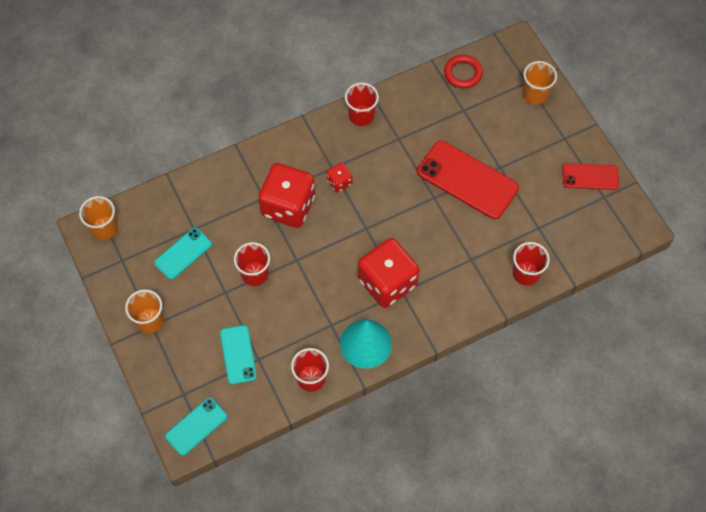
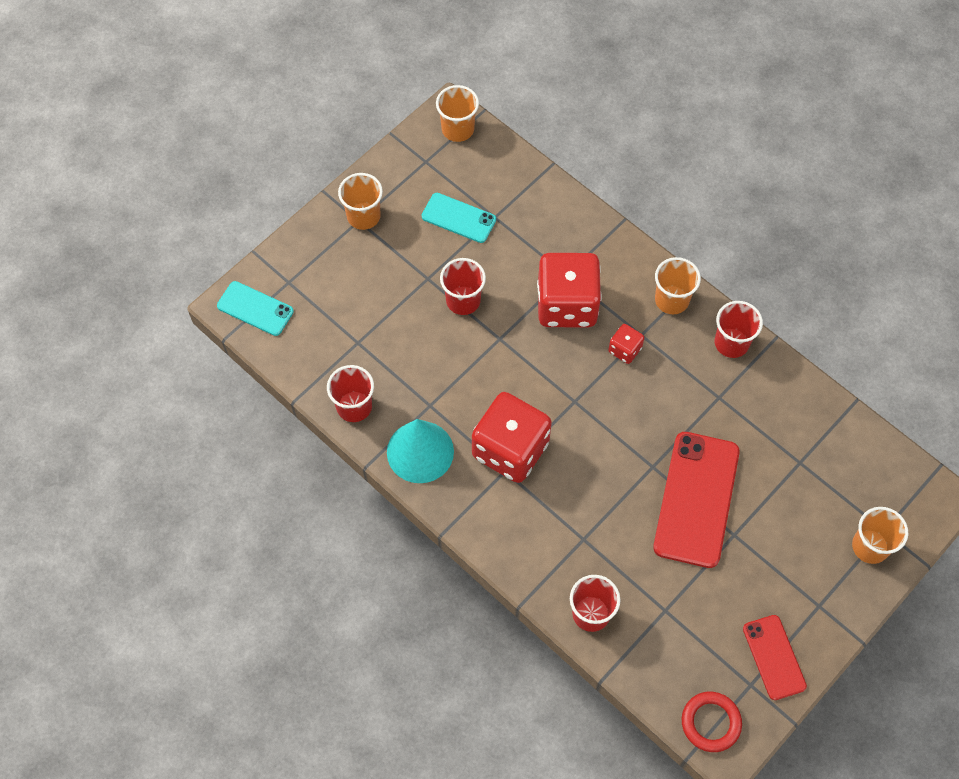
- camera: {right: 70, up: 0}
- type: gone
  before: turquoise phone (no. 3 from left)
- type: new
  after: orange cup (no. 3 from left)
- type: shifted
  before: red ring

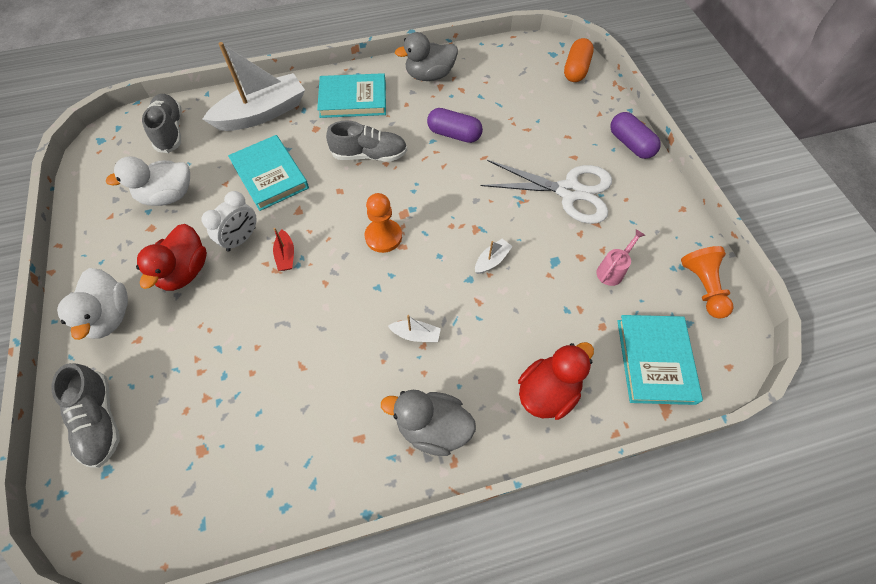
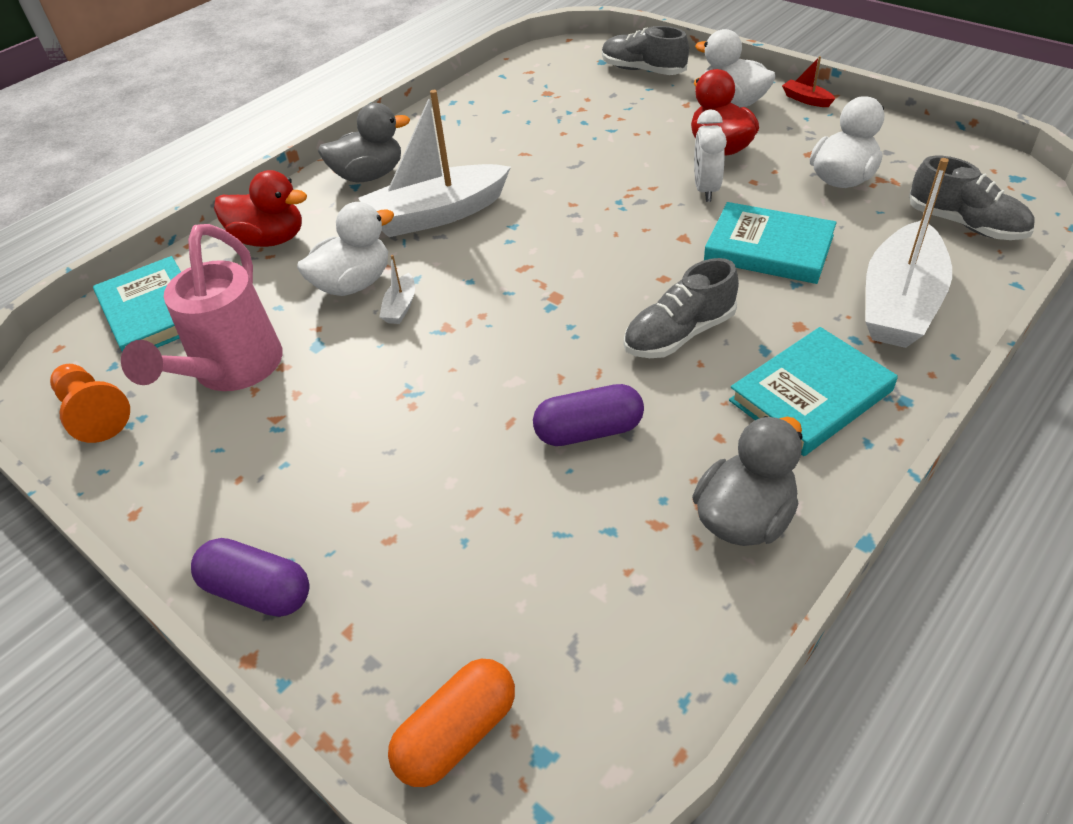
- camera: {right: 150, up: -15}
- type: gone
  before: orange pawn (no. 1 from left)
- type: gone
  before: white scissors
- type: new
  after: white duck (no. 1 from left)
- type: shifted
  before: red boat
- type: rotated
  before: red duck (no. 2 from left in the first image)
  turn: -90
- type: rotated
  before: orange capsule
  turn: 60
- type: scaled
  before: white boat (no. 2 from left)
  scale: 2.45
- type: scaled
  before: pink watering can
  scale: 2.21

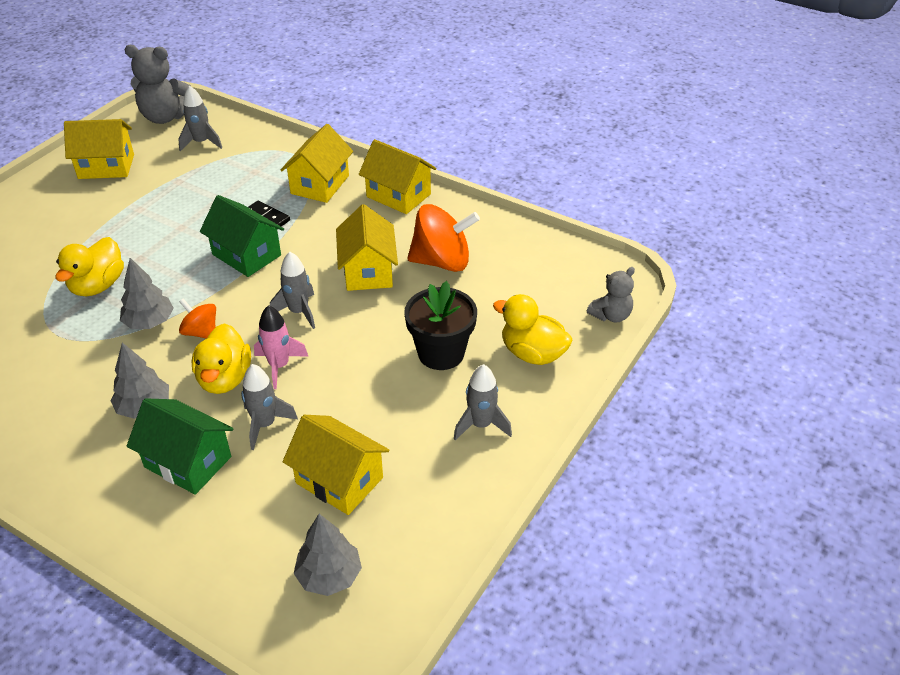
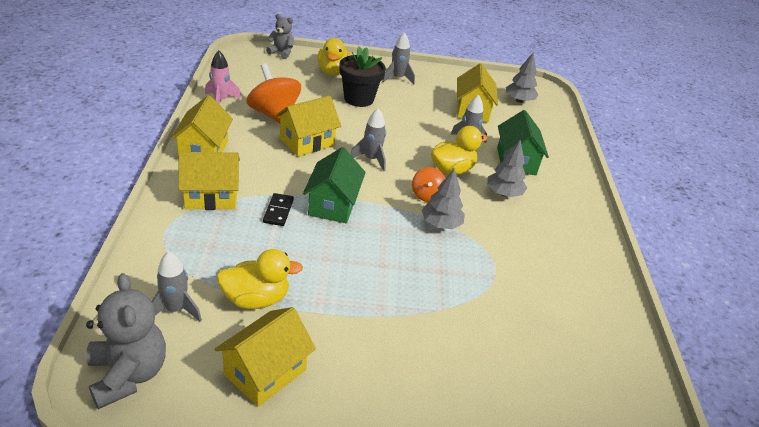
- camera: {right: -125, up: -5}
- type: shifted
  before: yellow duck (no. 1 from left)
- type: shifted
  before: pink rocket
- type: rotated
  before: yellow house (no. 1 from left in the first image)
  turn: 75

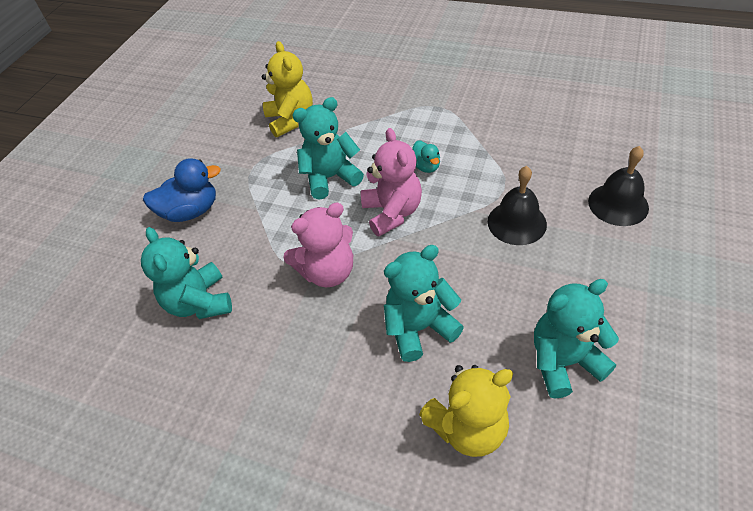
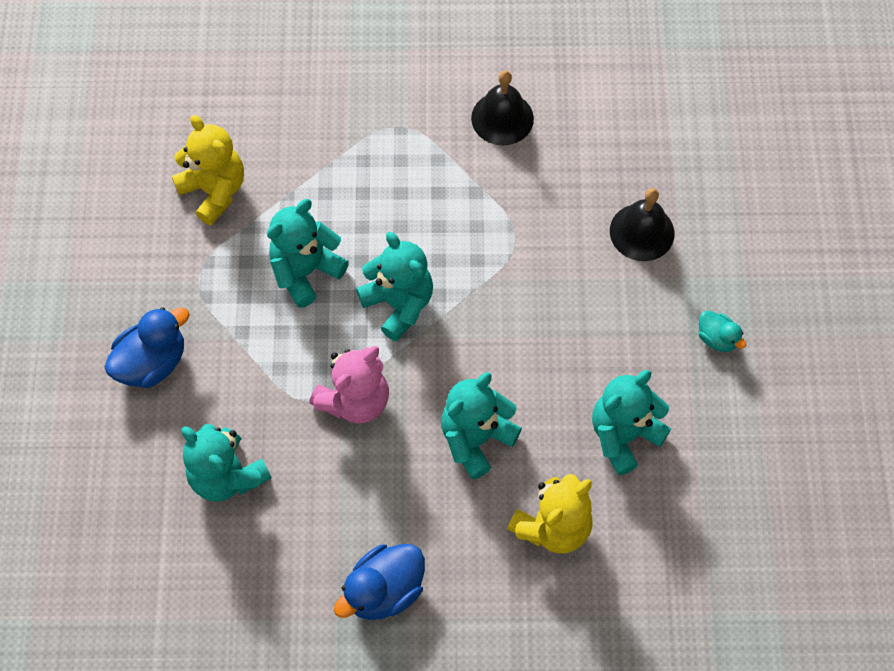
- camera: {right: -25, up: 15}
- type: new
  after: blue duck (no. 2 from left)
- type: shifted
  before: turquoise duck
- type: shifted
  before: black bell (no. 1 from left)
- type: repainted
  before: pink teddy bear (no. 2 from left)
  after: turquoise teddy bear (no. 3 from left)

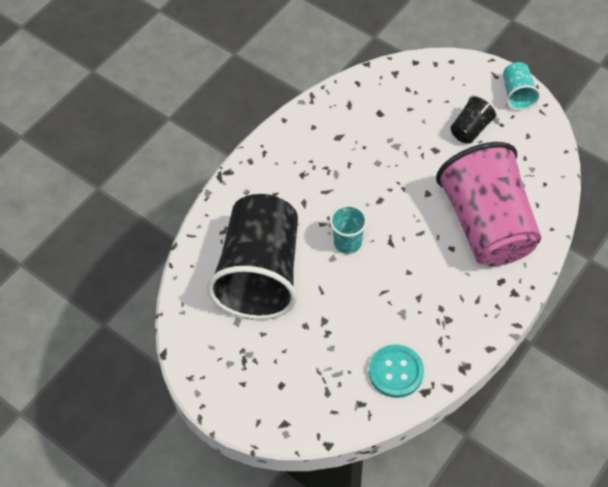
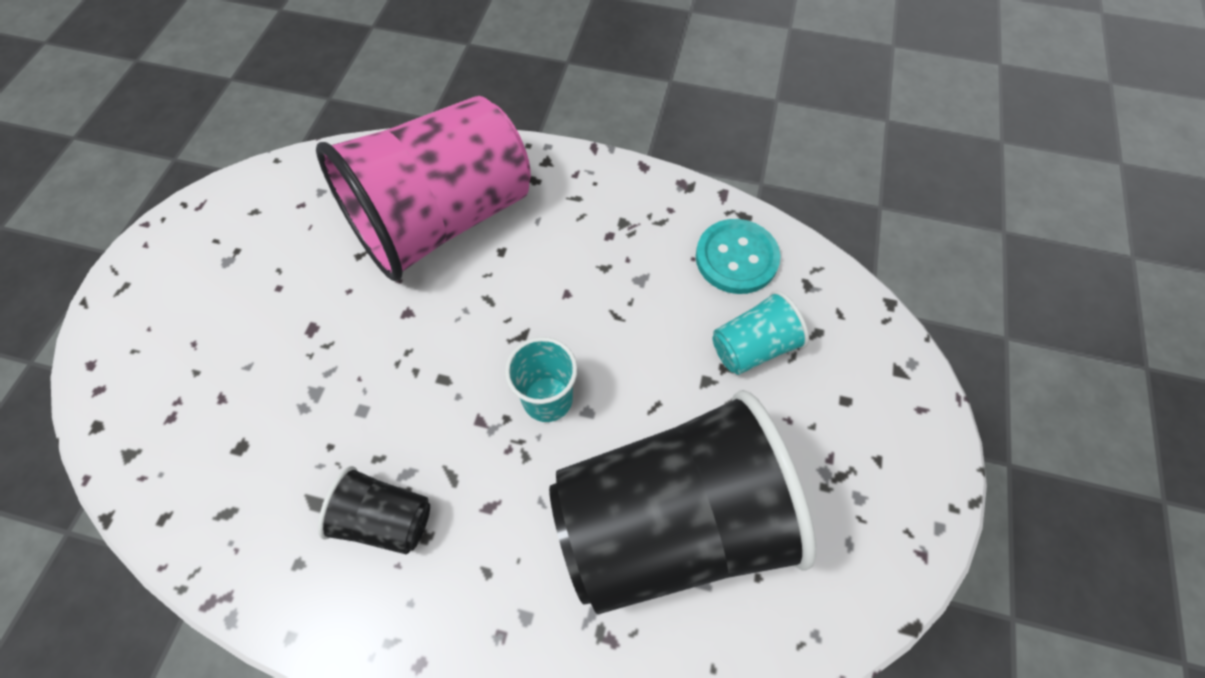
- camera: {right: -115, up: 5}
- type: shifted
  before: black cup (no. 2 from left in the first image)
  after: black cup (no. 1 from left)
- type: shifted
  before: turquoise cup (no. 2 from left)

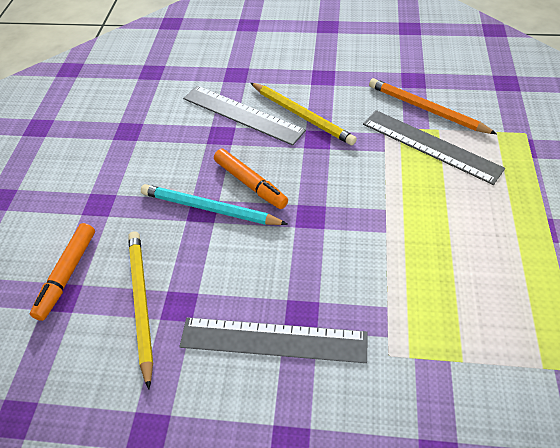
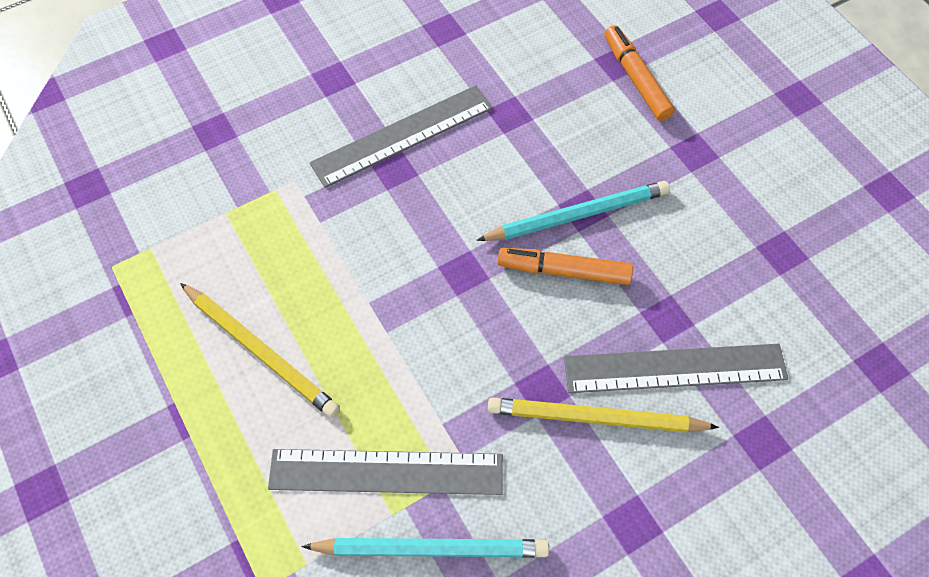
- camera: {right: 140, up: 10}
- type: shifted
  before: yellow pencil (no. 1 from left)
- type: repainted
  before: orange pencil
  after: turquoise pencil (no. 1 from left)

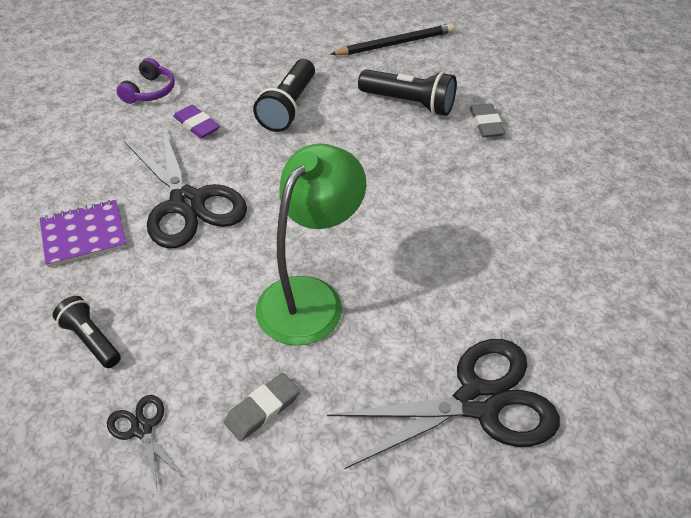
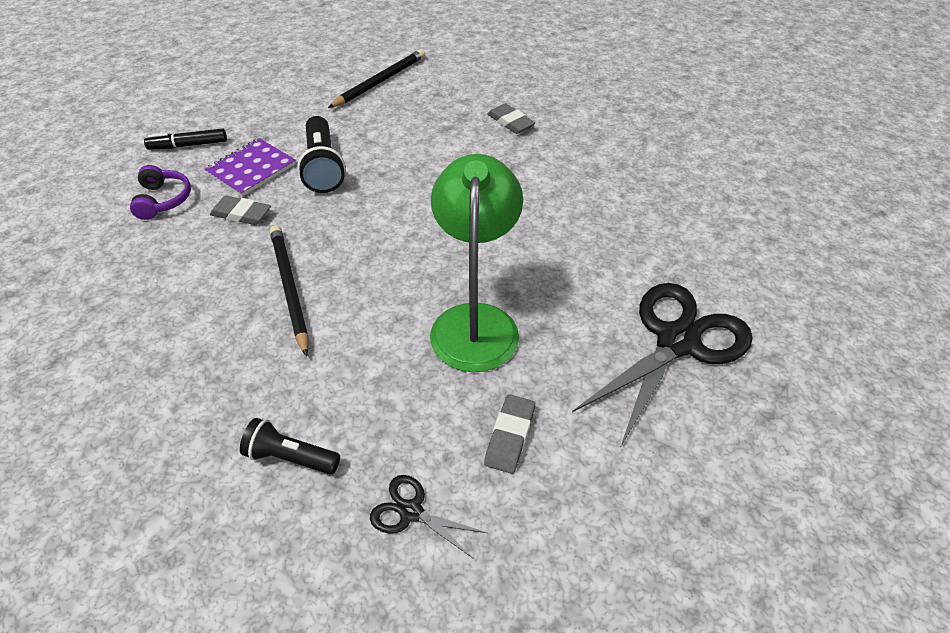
- camera: {right: -30, up: 0}
- type: gone
  before: black flashlight (no. 3 from left)
- type: new
  after: black marker
- type: shifted
  before: purple notebook
- type: swapped
  before: black scissors (no. 2 from left)
  after: black pencil (no. 1 from left)
- type: repainted
  before: purple eraser
  after: grey eraser (no. 1 from left)

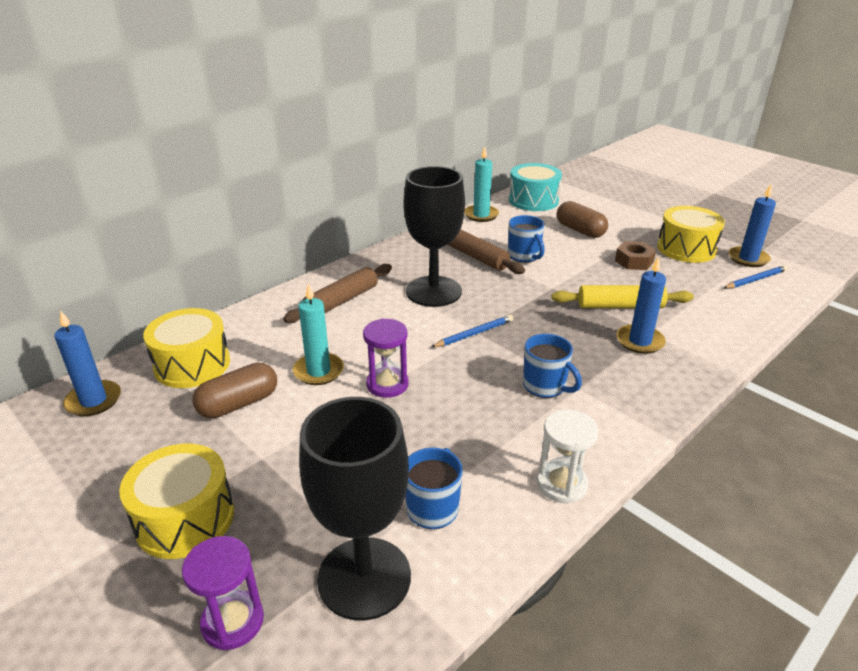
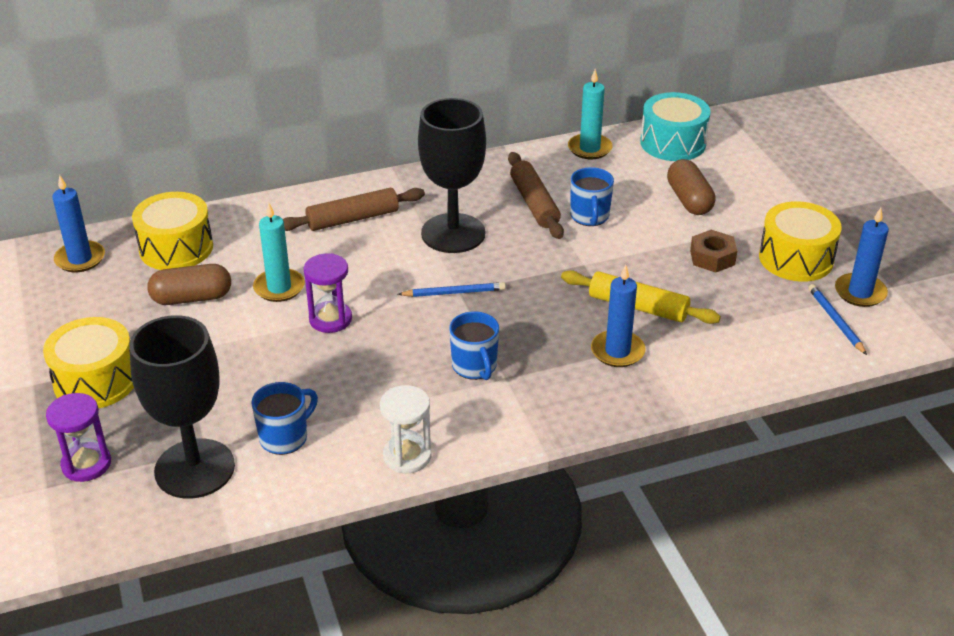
- camera: {right: 25, up: 5}
- type: rotated
  before: blue pencil (no. 2 from left)
  turn: -105

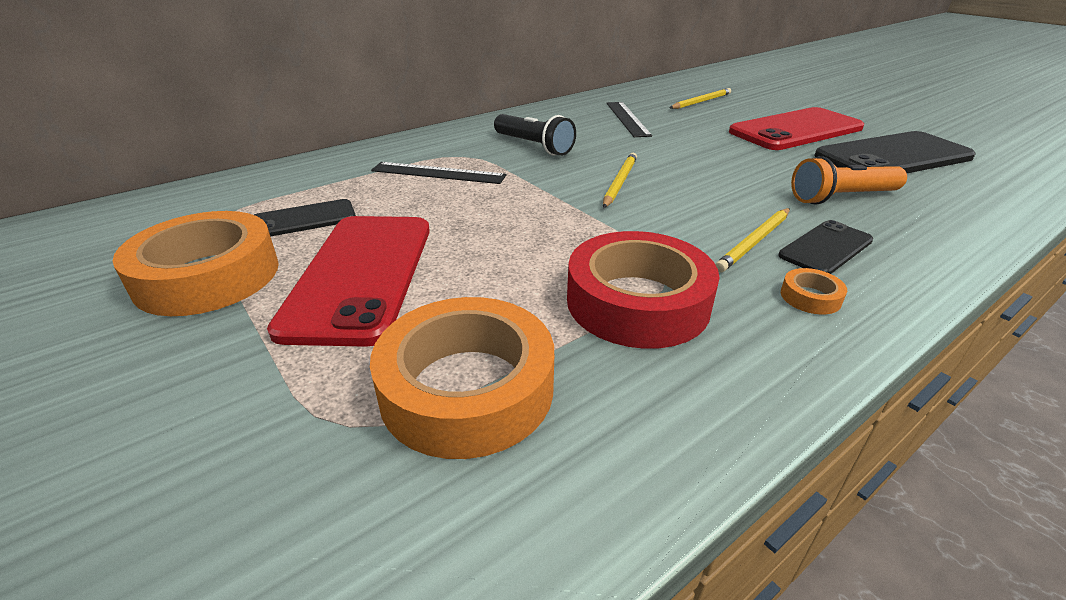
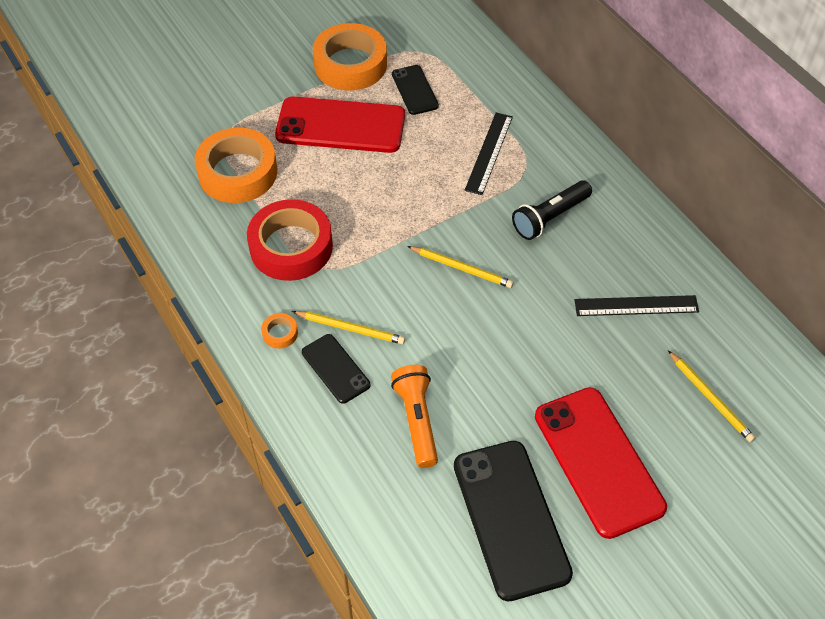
- camera: {right: 95, up: 20}
- type: rotated
  before: yellow pencil (no. 3 from left in the first image)
  turn: 150

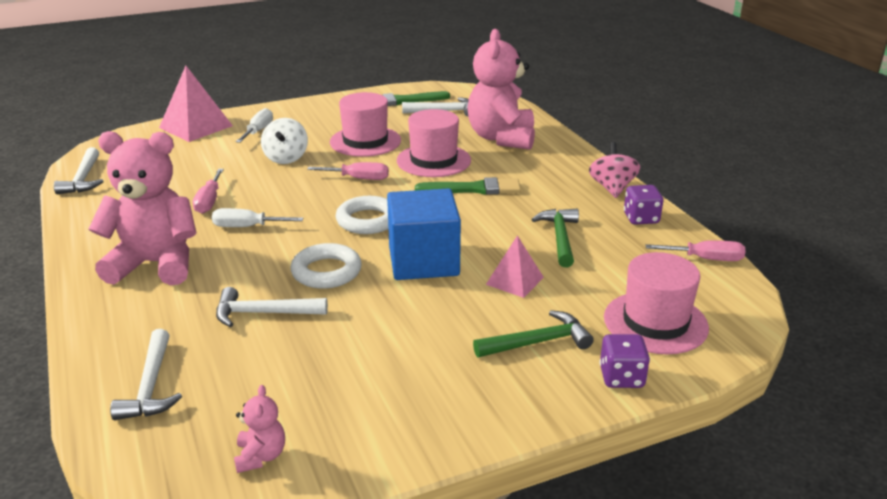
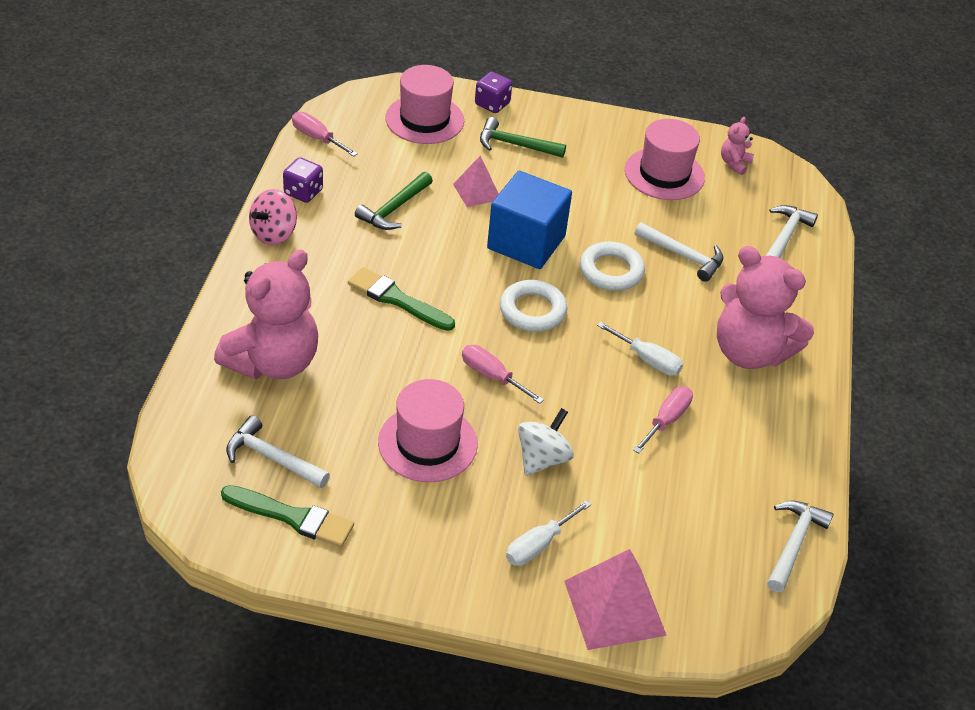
- camera: {right: -150, up: 15}
- type: shifted
  before: pink hat (no. 2 from left in the first image)
  after: pink hat (no. 3 from left)

